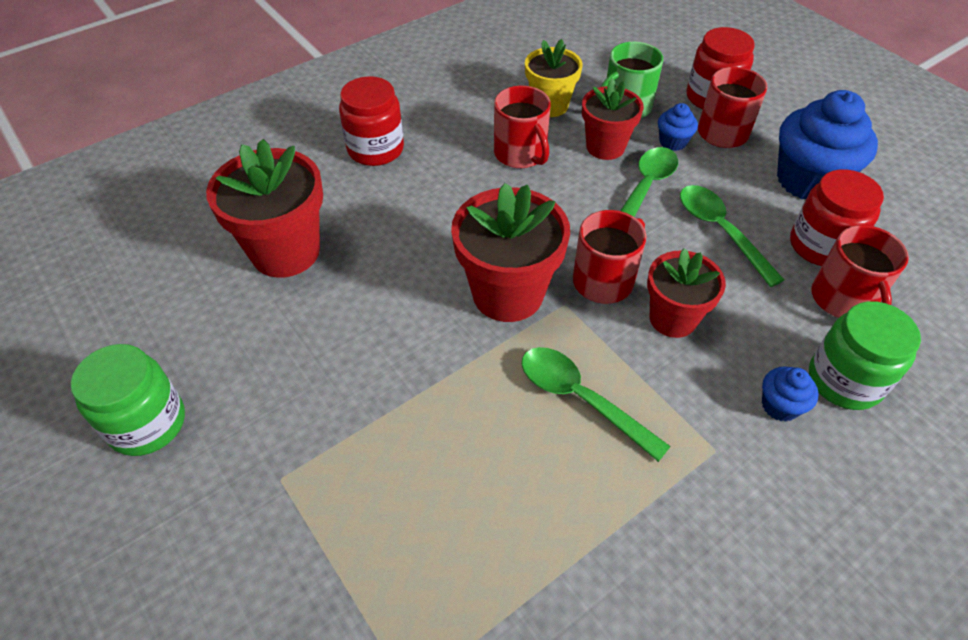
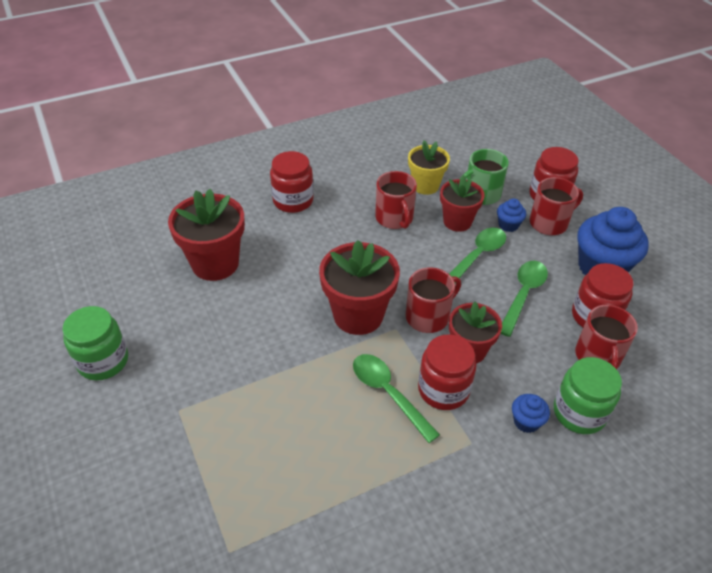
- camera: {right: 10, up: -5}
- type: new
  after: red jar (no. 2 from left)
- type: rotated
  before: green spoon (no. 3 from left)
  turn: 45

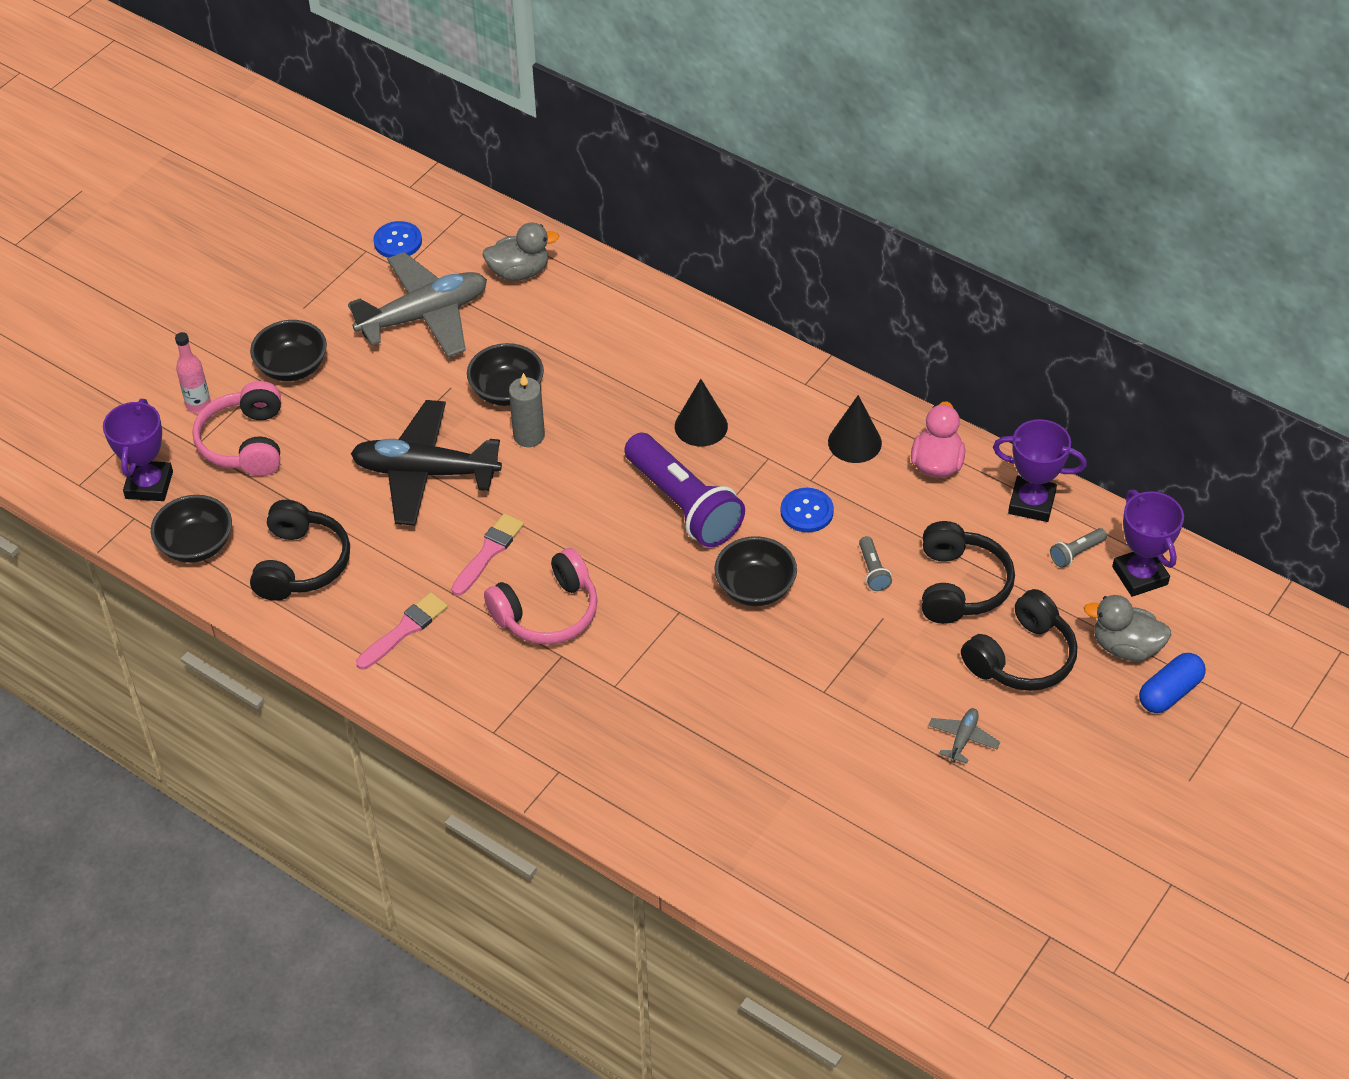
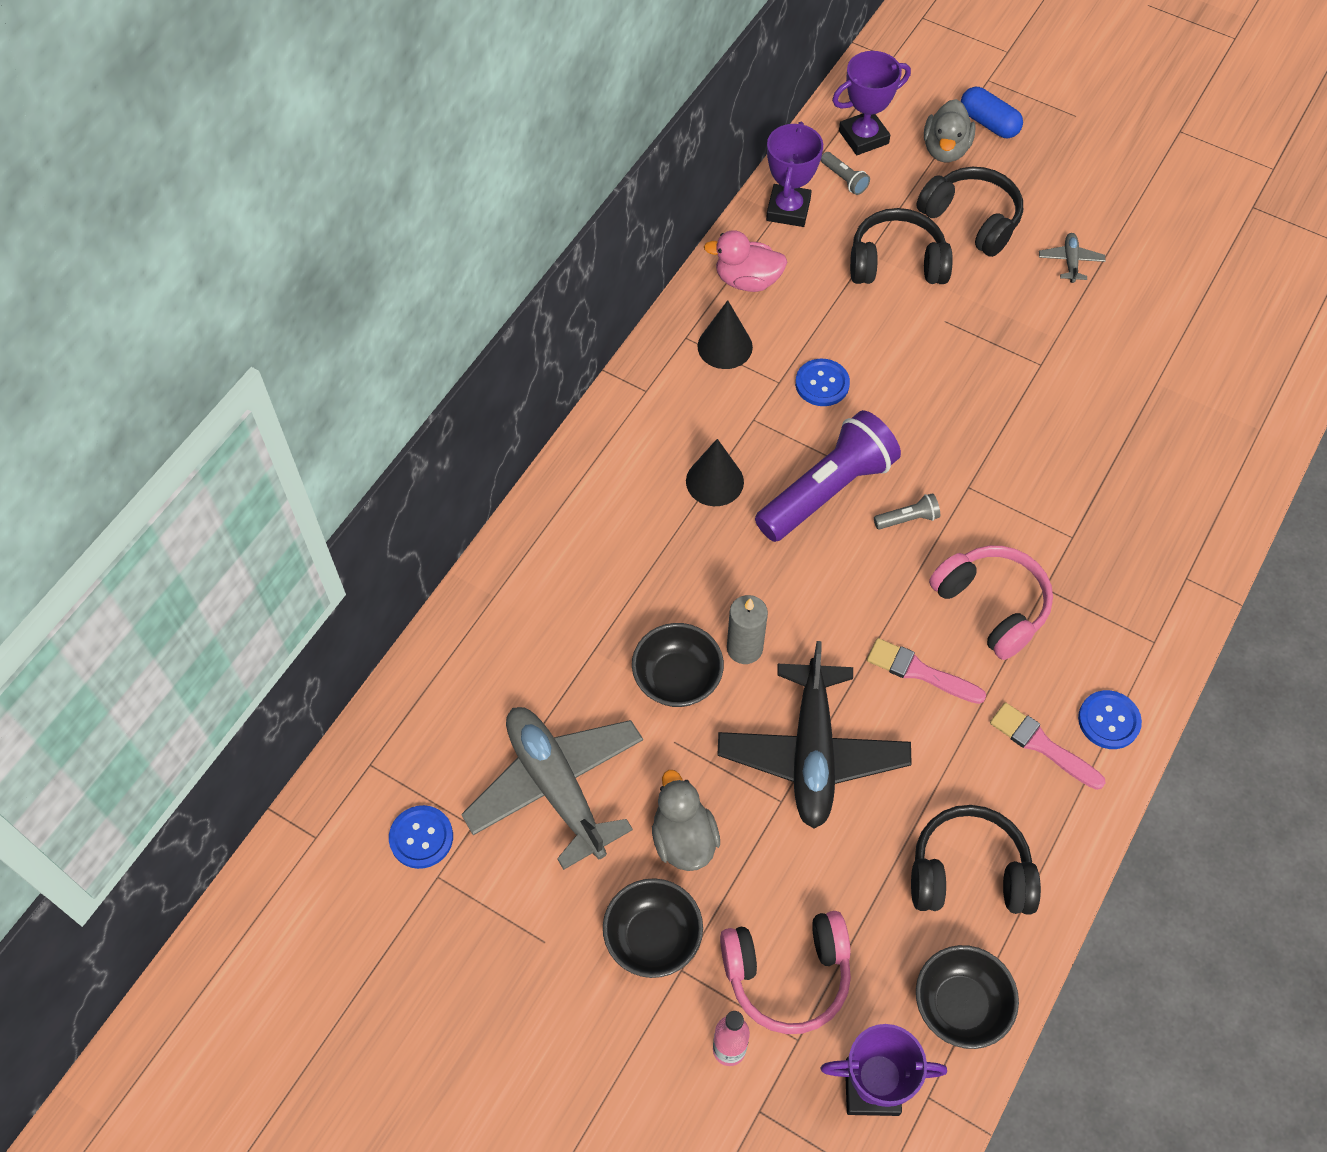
- camera: {right: -95, up: 10}
- type: gone
  before: black bowl (no. 4 from left)
- type: new
  after: blue button (no. 3 from left)
- type: shifted
  before: grey duck (no. 1 from left)
- type: shifted
  before: grey flashlight (no. 1 from left in the first image)
  after: grey flashlight (no. 2 from left)
- type: rotated
  before: grey plane (no. 2 from left)
  turn: 75

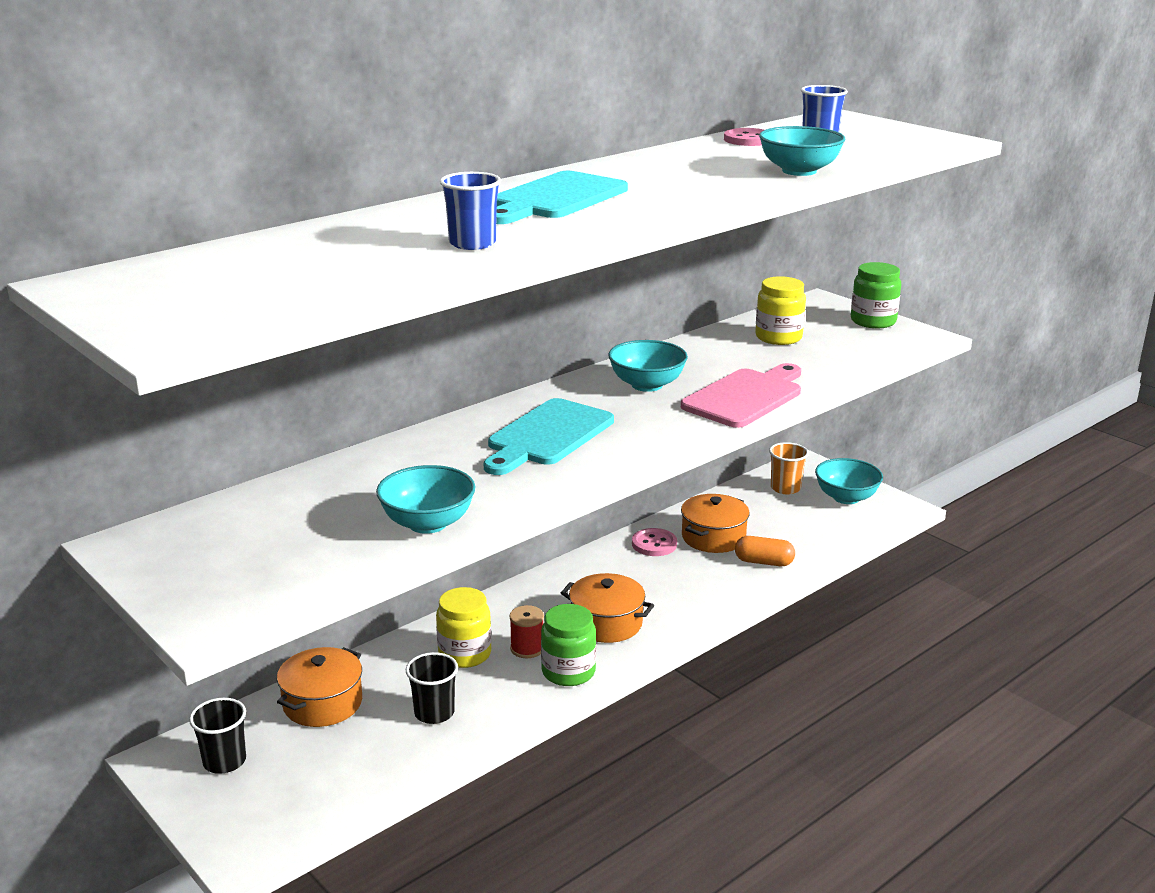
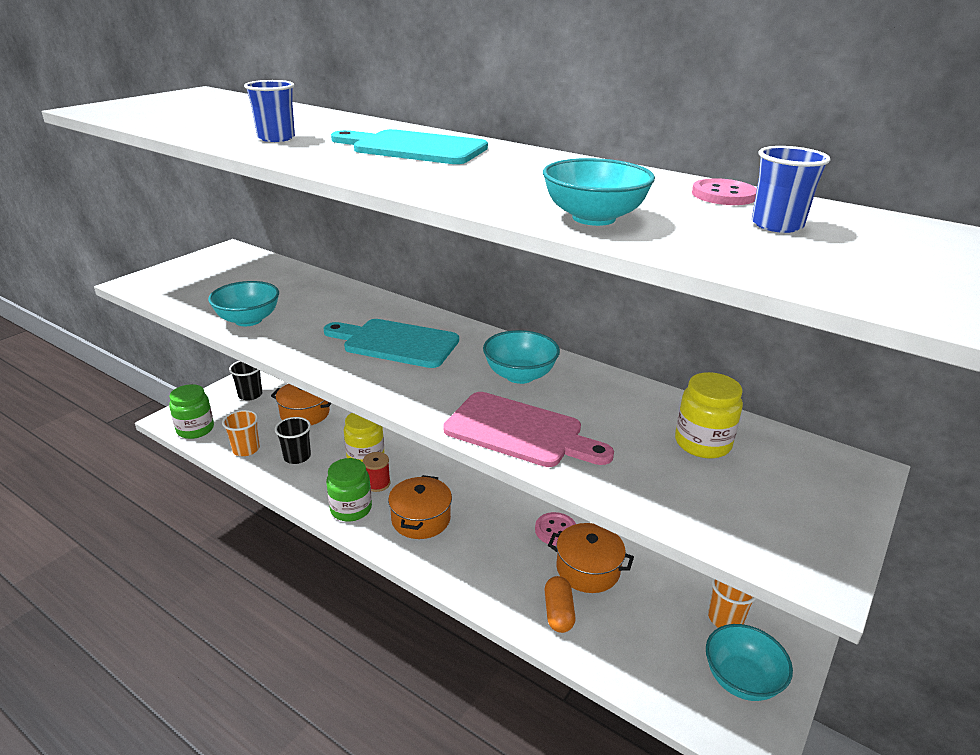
- camera: {right: 75, up: 5}
- type: new
  after: orange cup (no. 1 from left)
- type: shifted
  before: green jar (no. 2 from left in the first image)
  after: green jar (no. 1 from left)

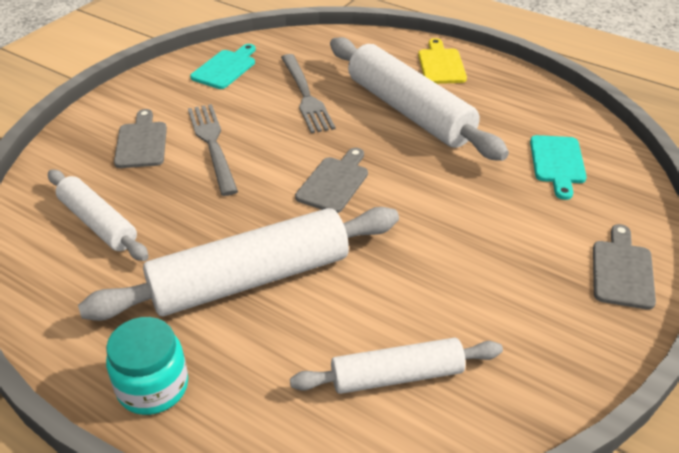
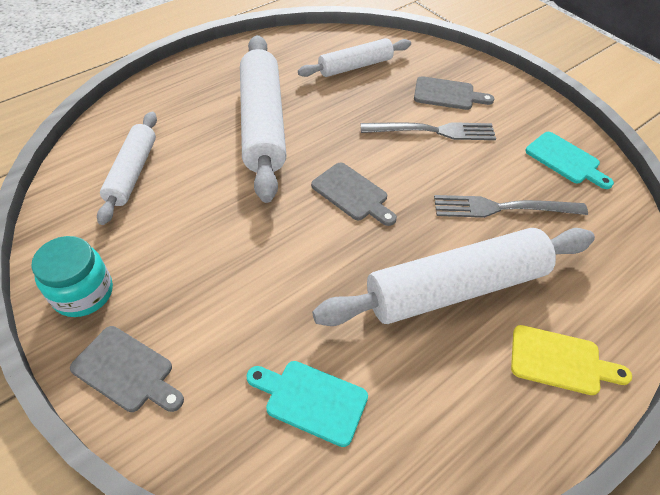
- camera: {right: 105, up: 10}
- type: shifted
  before: turquoise jar

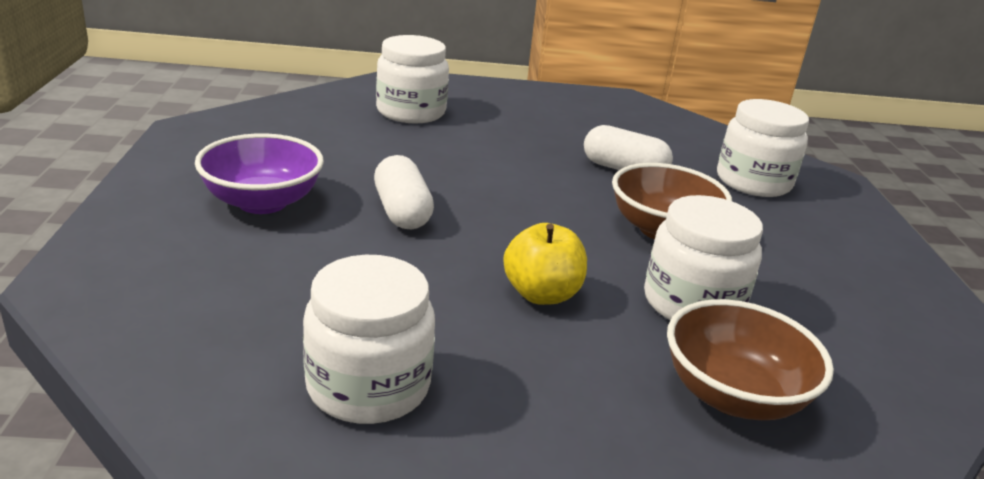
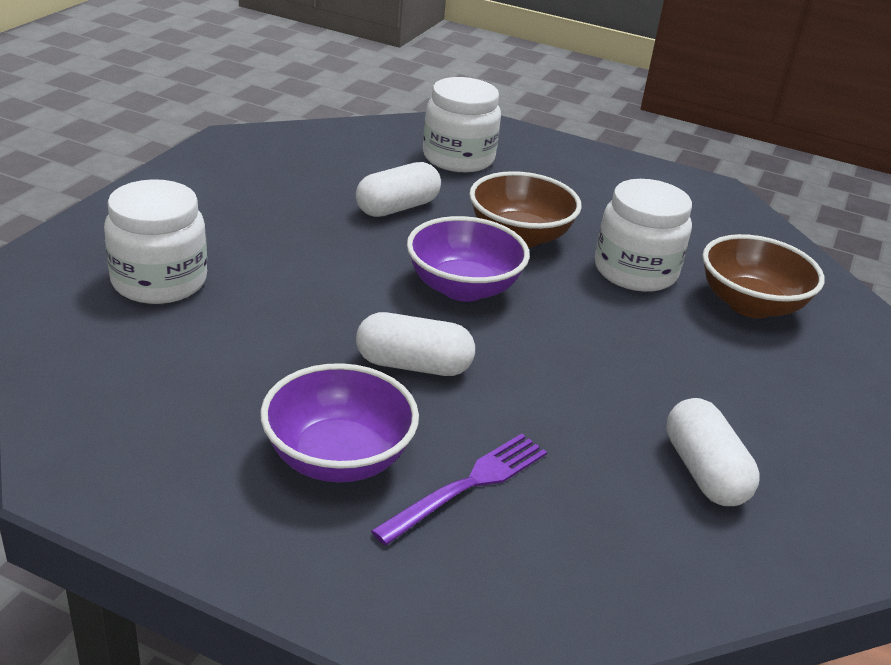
- camera: {right: -65, up: 5}
- type: gone
  before: yellow apple
- type: new
  after: purple fork
- type: new
  after: purple bowl (no. 2 from left)
- type: swapped
  before: white jar (no. 1 from left)
  after: white capsule (no. 3 from left)

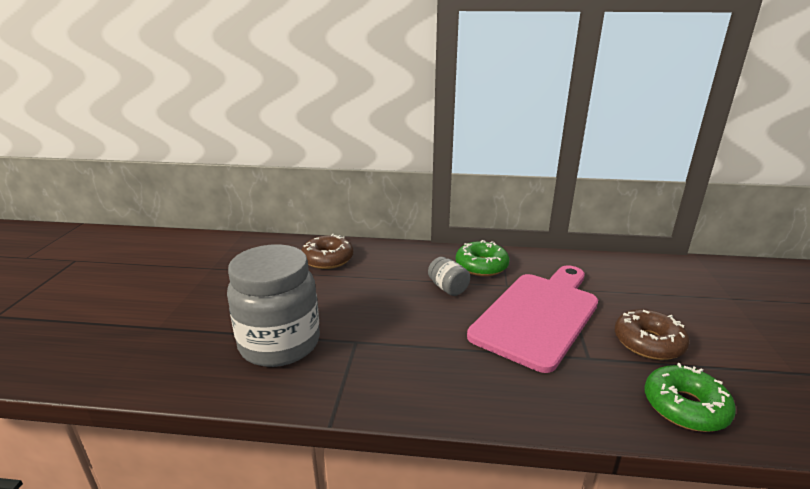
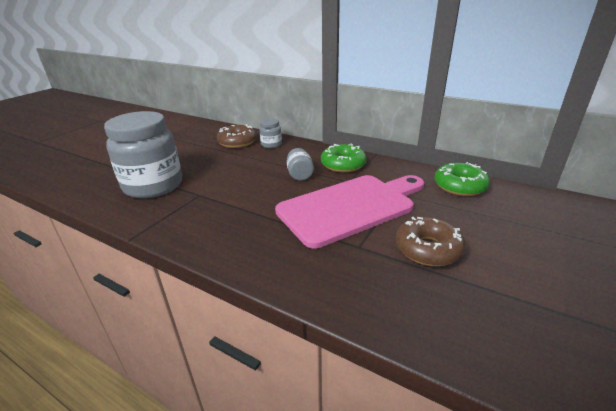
- camera: {right: 25, up: 5}
- type: new
  after: grey jar (no. 2 from left)
- type: shifted
  before: green donut (no. 2 from left)

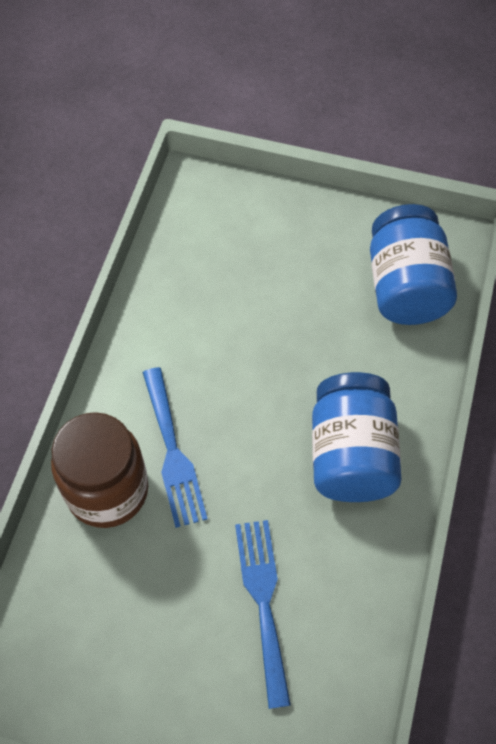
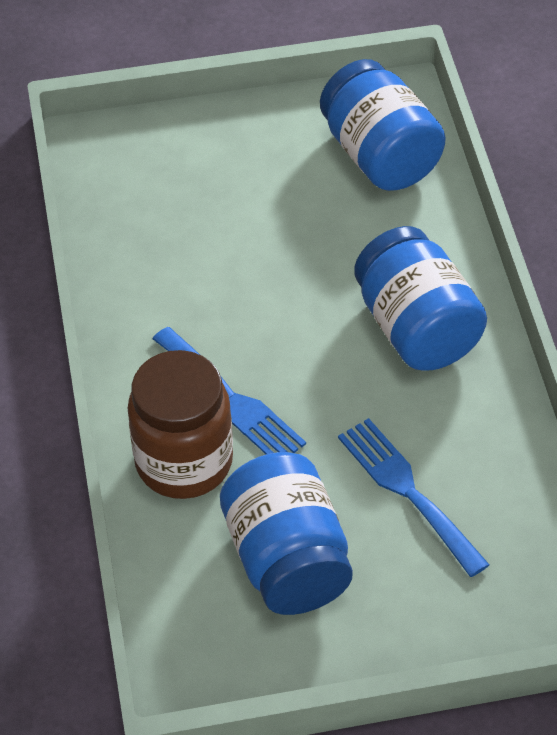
- camera: {right: -25, up: -10}
- type: new
  after: blue jar (no. 1 from left)

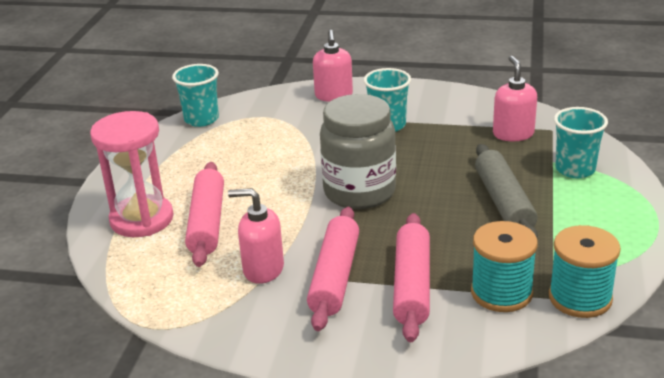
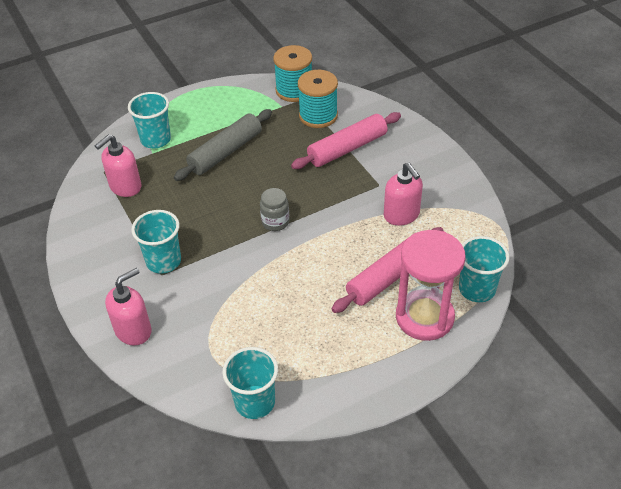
- camera: {right: -130, up: 15}
- type: gone
  before: pink rolling pin (no. 2 from left)
- type: new
  after: turquoise cup (no. 4 from left)
- type: scaled
  before: grey jar
  scale: 0.46

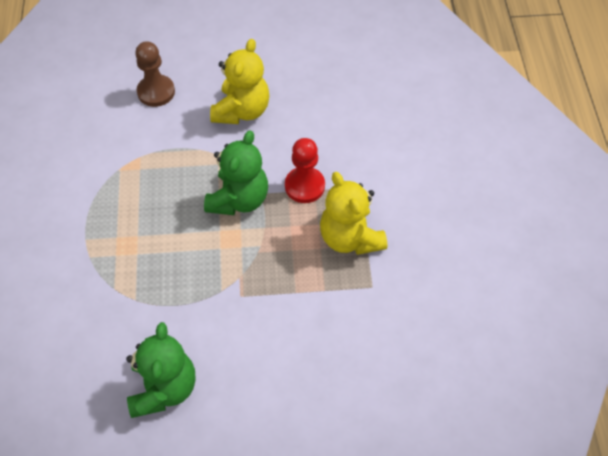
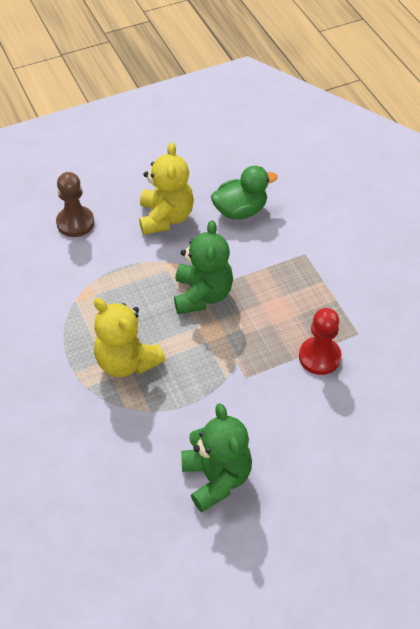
- camera: {right: -20, up: -5}
- type: new
  after: green duck
- type: shifted
  before: red pawn
- type: shifted
  before: yellow teddy bear (no. 2 from left in the first image)
  after: yellow teddy bear (no. 1 from left)

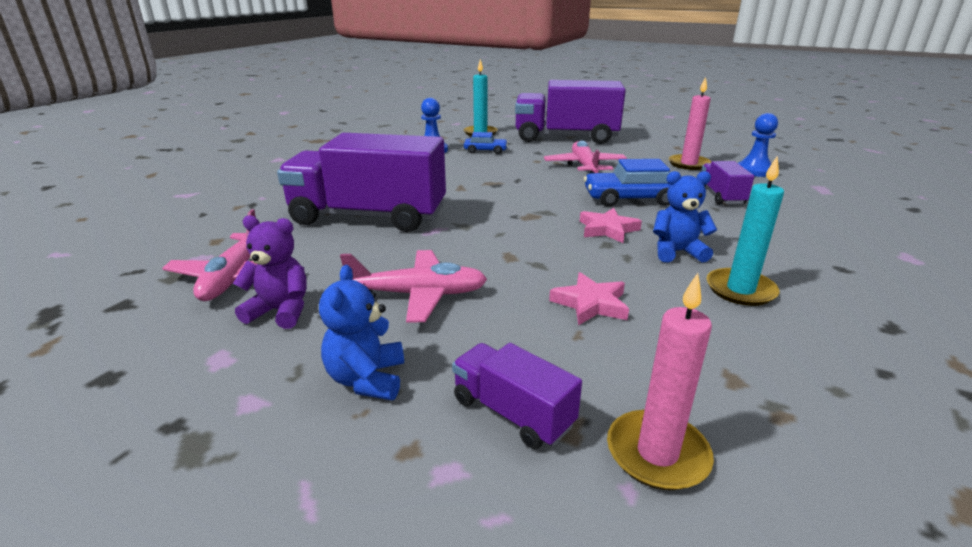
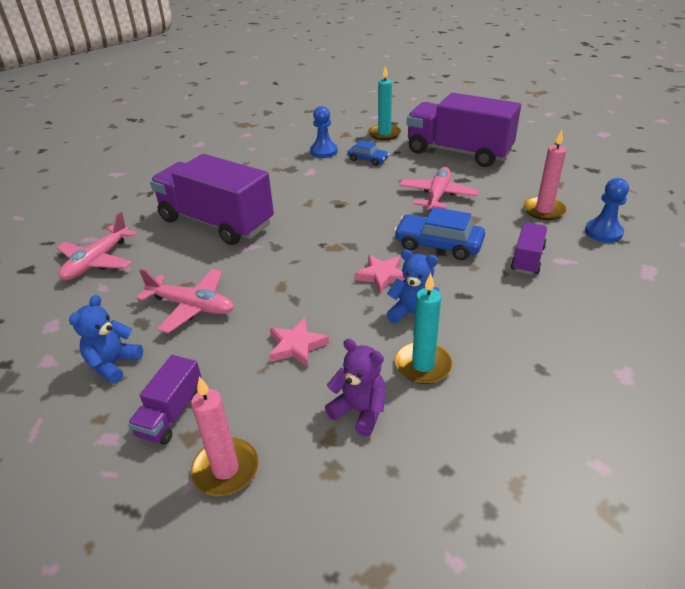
- camera: {right: 25, up: 10}
- type: shifted
  before: purple teddy bear
- type: rotated
  before: purple truck (no. 2 from left in the first image)
  turn: -135

